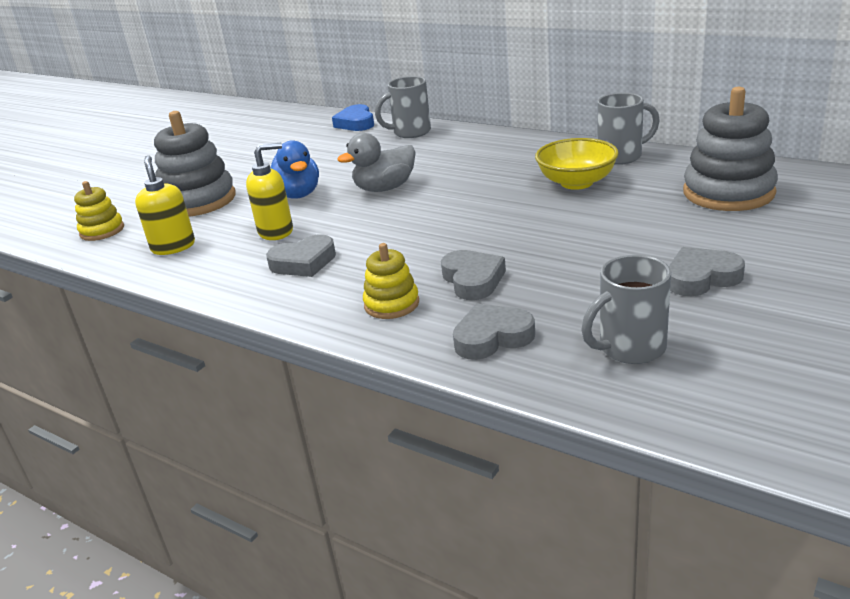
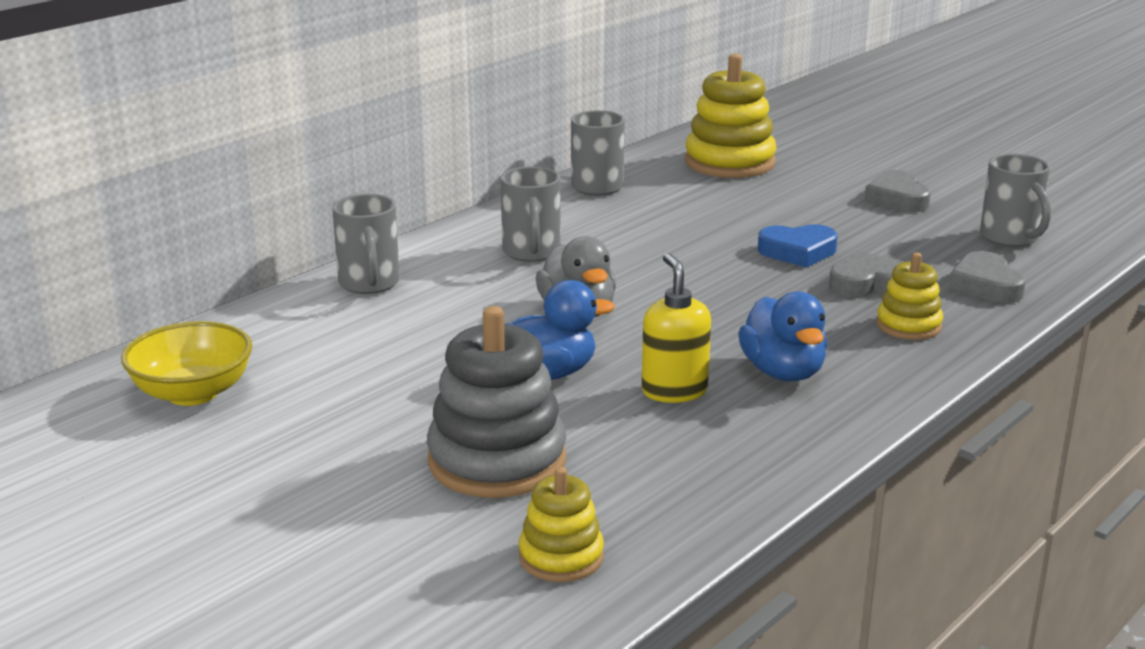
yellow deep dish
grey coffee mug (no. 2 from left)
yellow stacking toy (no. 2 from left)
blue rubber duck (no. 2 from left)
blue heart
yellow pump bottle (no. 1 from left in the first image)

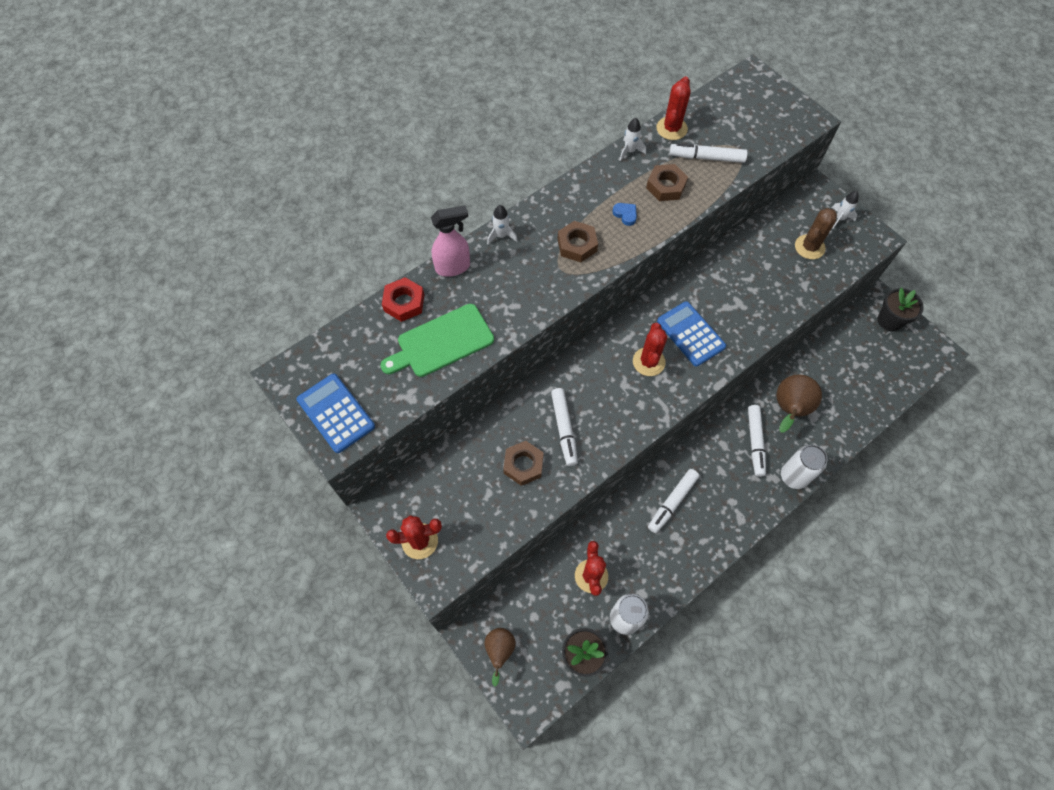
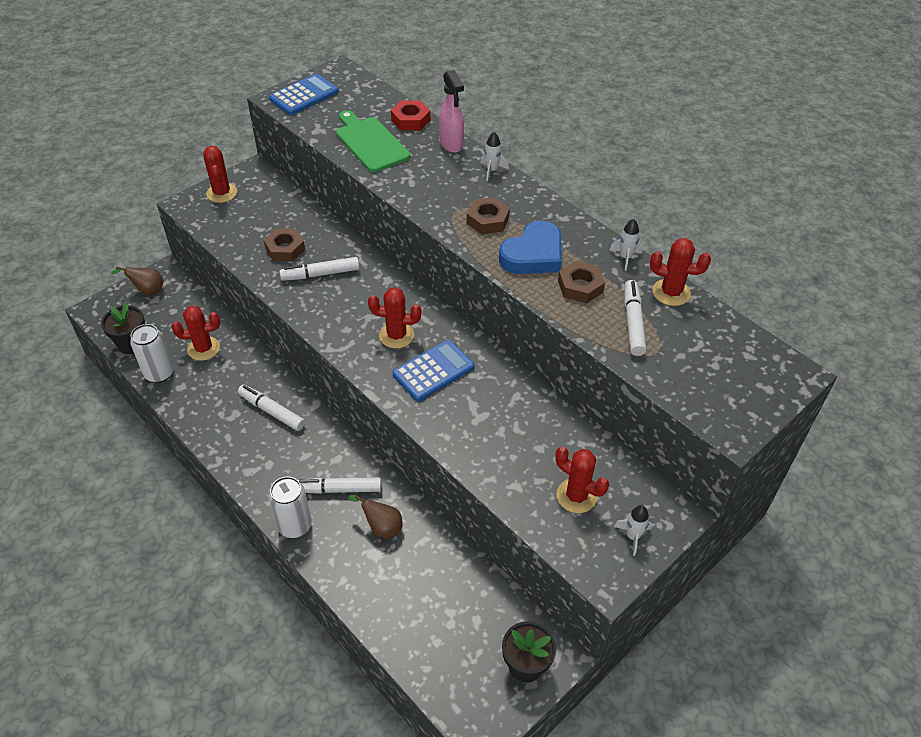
dark brown pear fruit (no. 2 from left)
blue heart
red saguaro cactus (no. 4 from left)

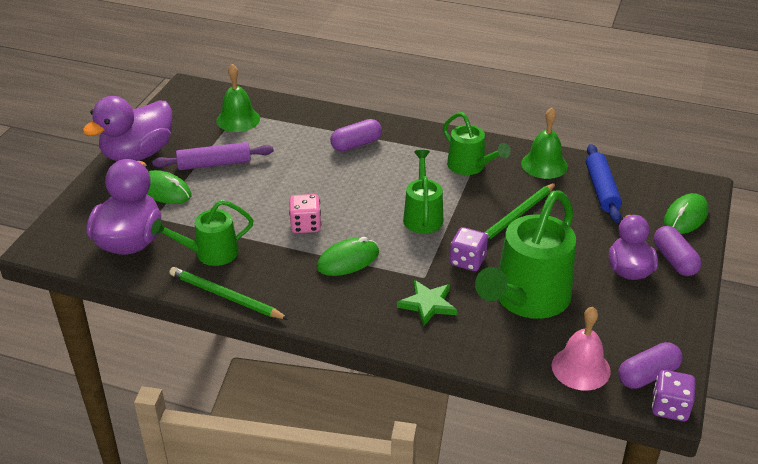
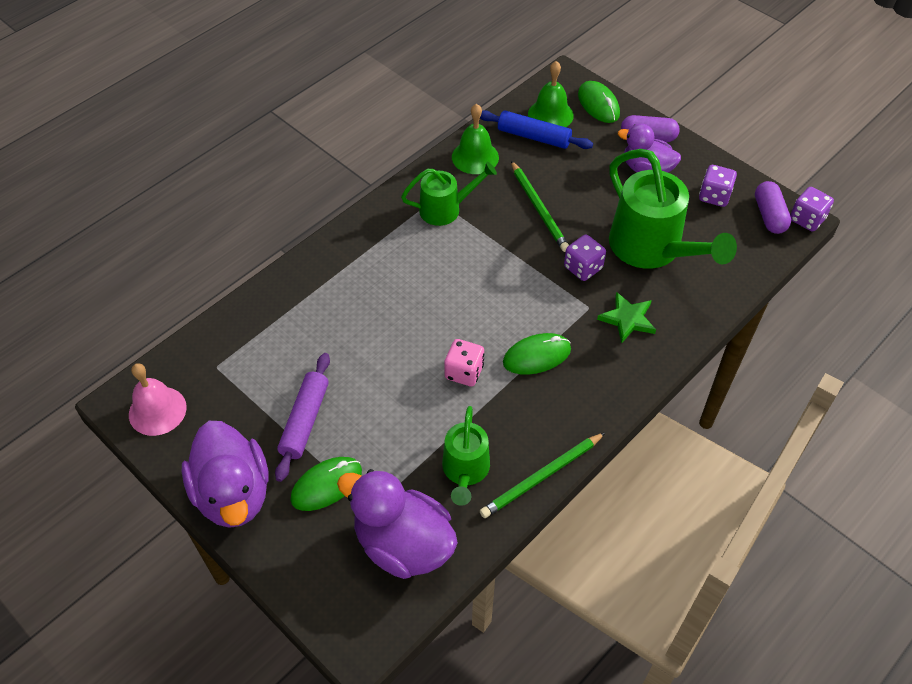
rosy bell
leaf-green computer mouse (no. 2 from left)
leaf-green bell (no. 2 from left)
purple dice (no. 2 from left)
purple capsule (no. 1 from left in the first image)
leaf-green watering pot (no. 2 from left in the first image)

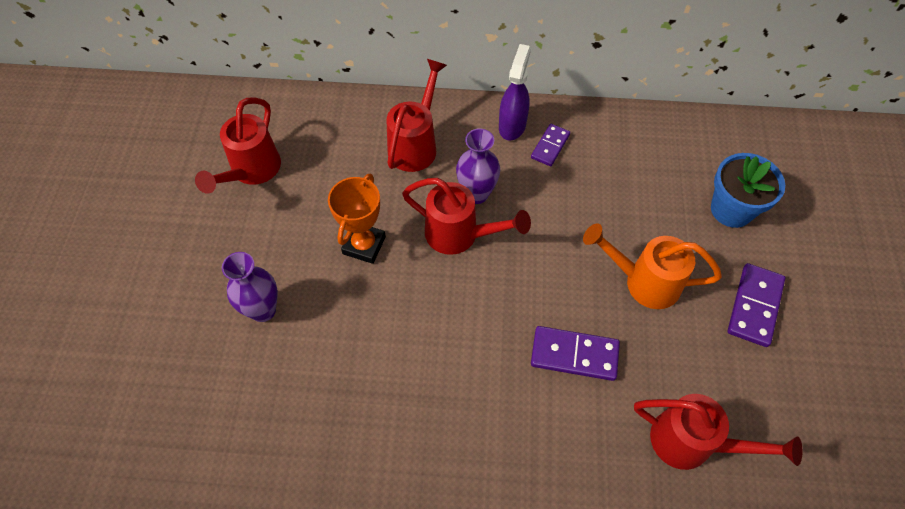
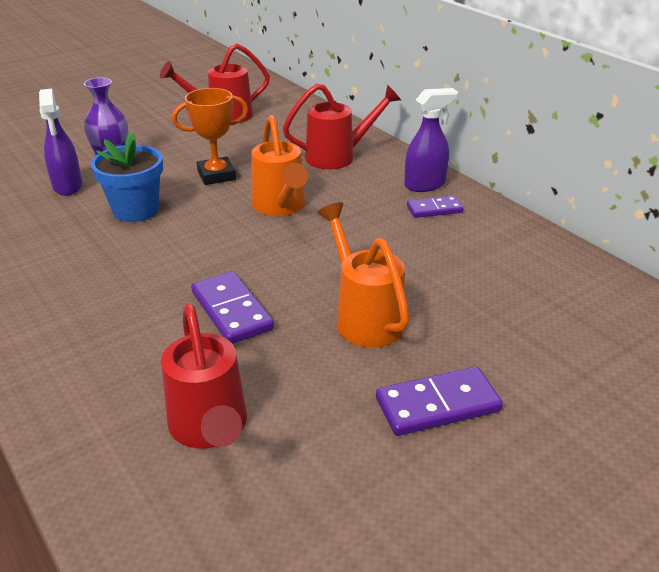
purple spray cleaner (no. 1 from left)
blue plant pot
orange-coloured watering pot (no. 1 from left)
purple vase (no. 2 from left in the first image)

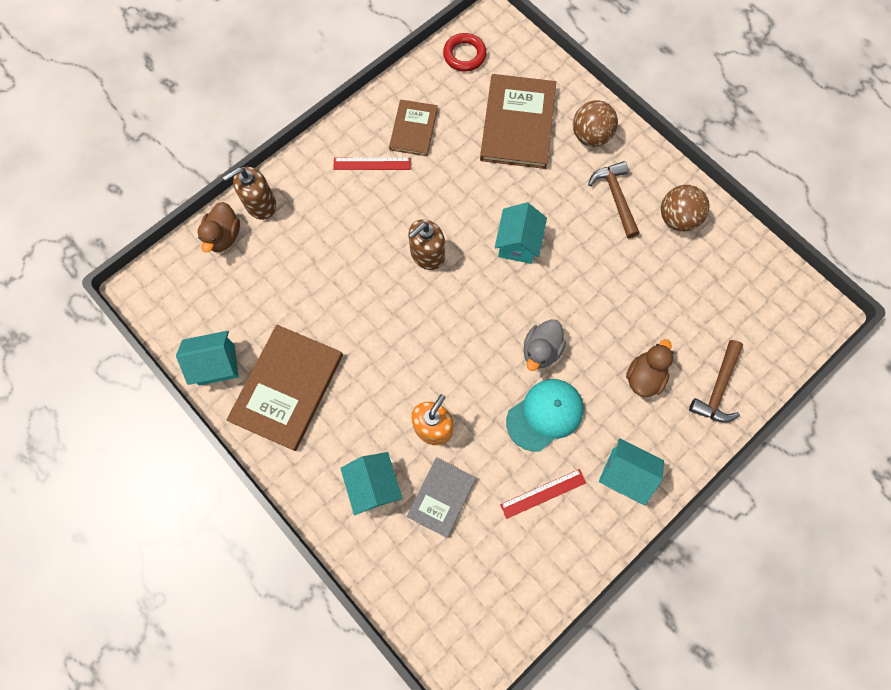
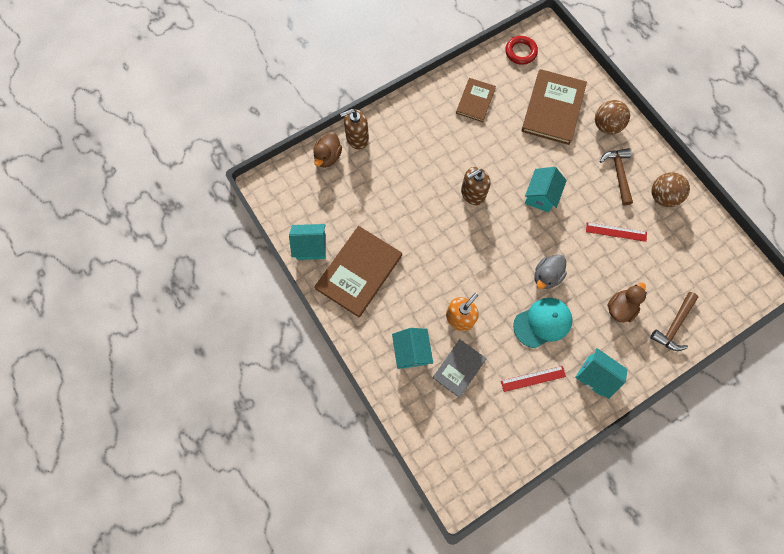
red measuring stick (no. 2 from left)

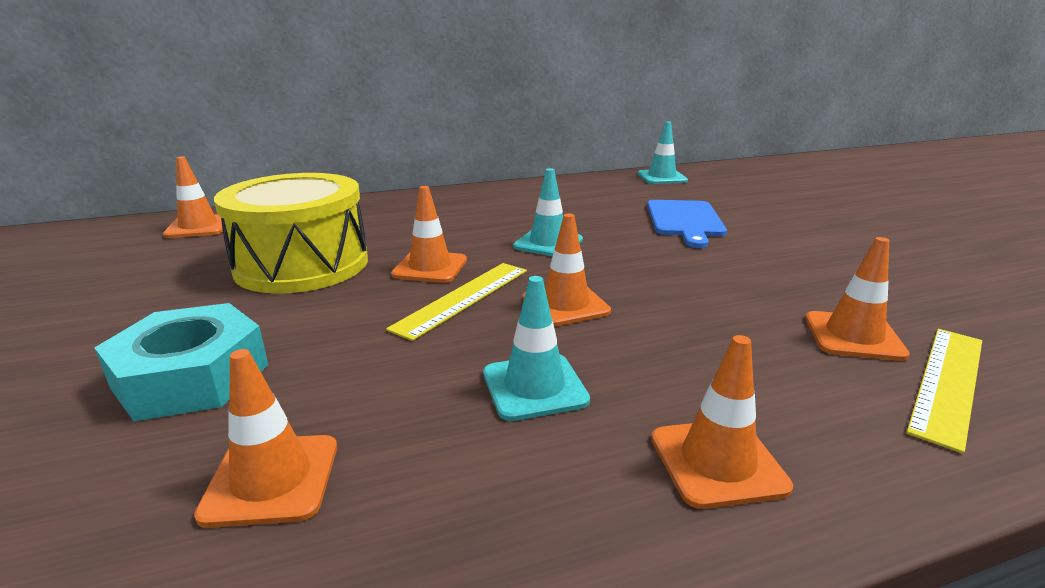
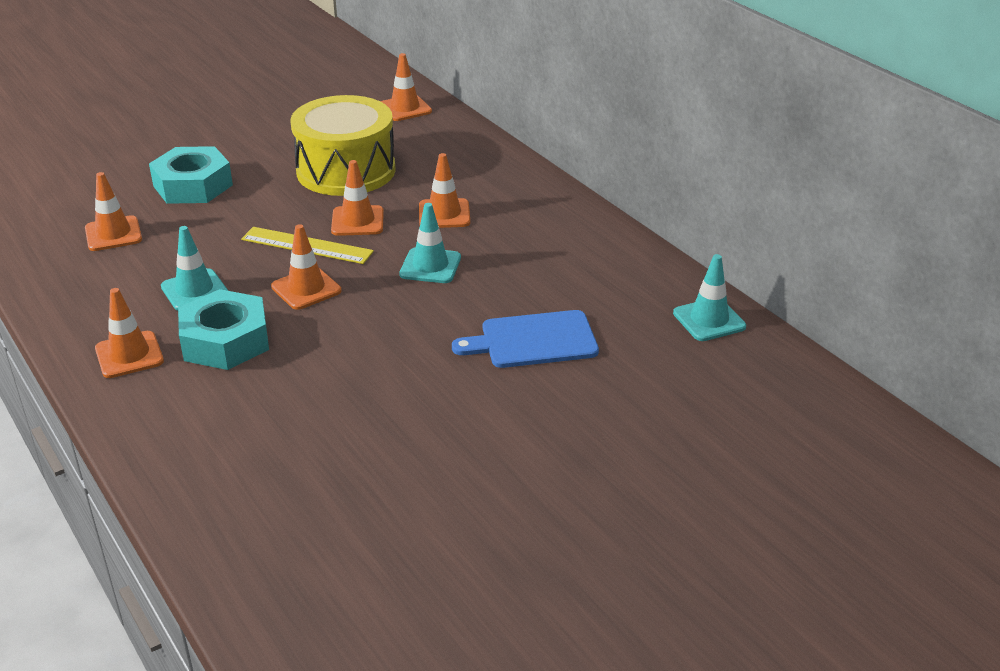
turquoise hexagon nut (no. 2 from left)
orange-coloured safety cone (no. 6 from left)
yellow measuring stick (no. 2 from left in the first image)

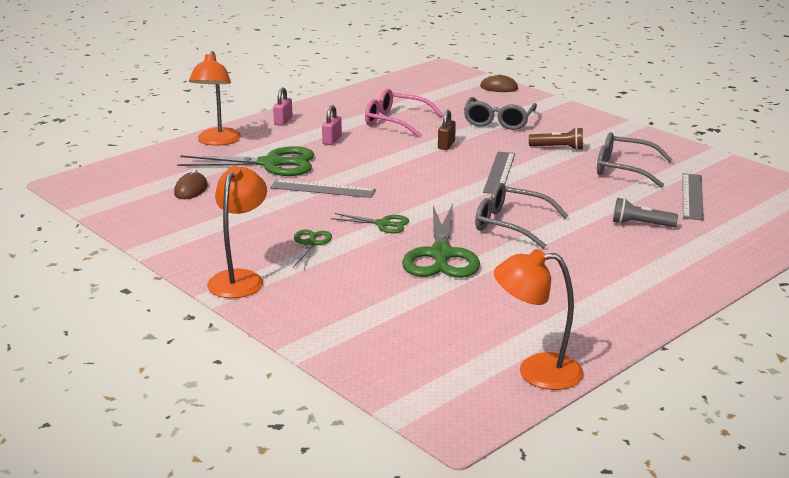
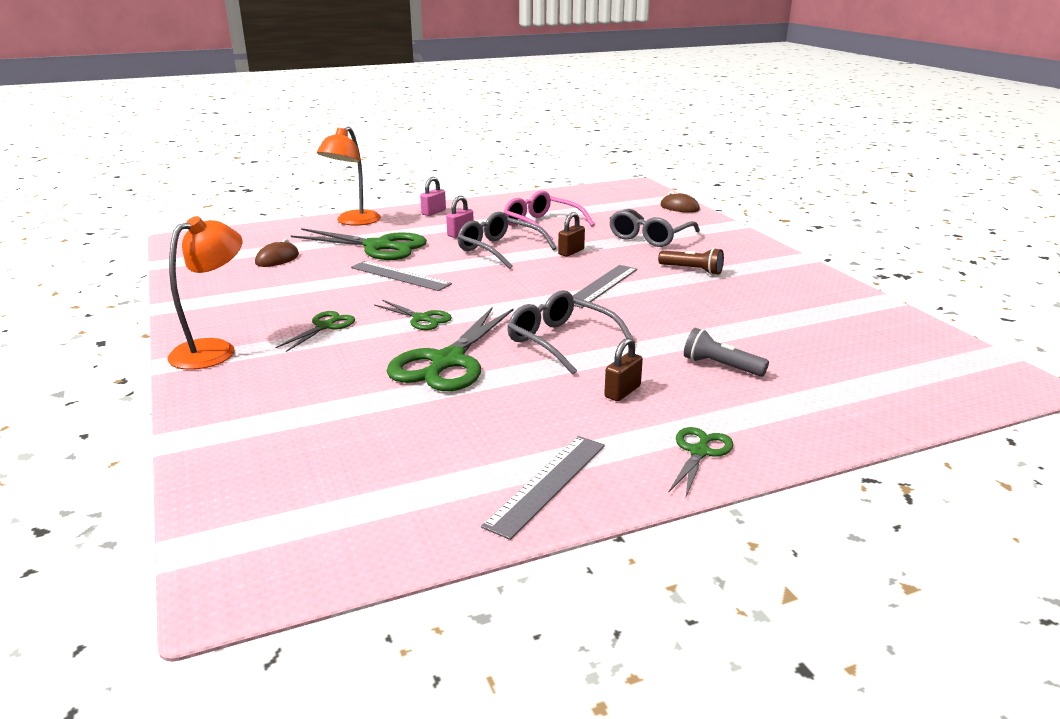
grey glasses (no. 1 from left)
grey measuring stick (no. 2 from left)
dark brown padlock (no. 2 from left)
leaf-green shears (no. 5 from left)
orange-coloured reading lamp (no. 3 from left in the first image)

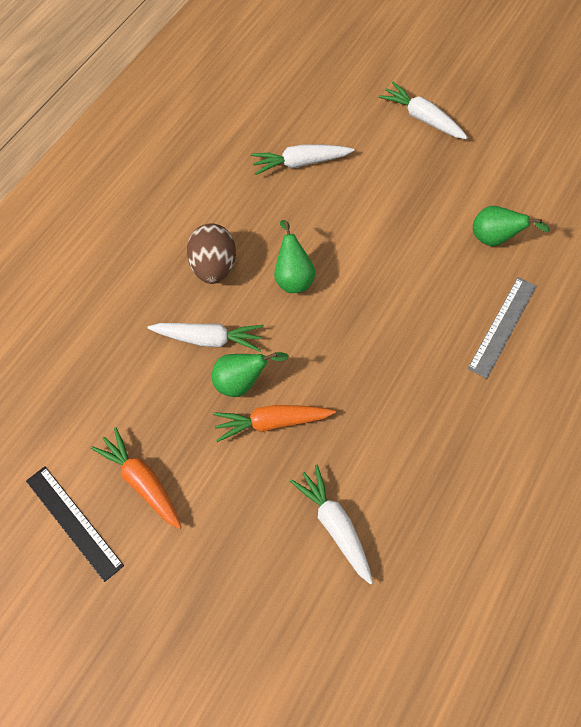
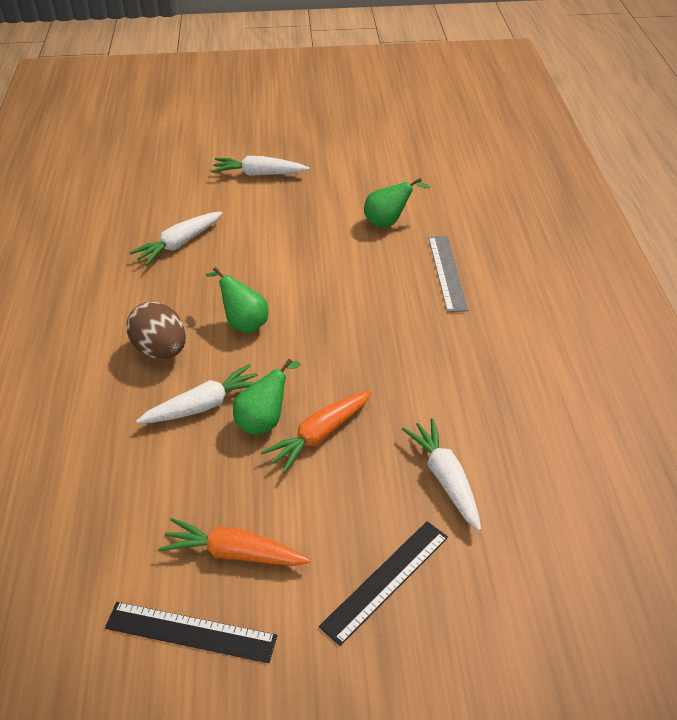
jet-black measuring stick (no. 2 from left)
snow-white root vegetable (no. 4 from left)

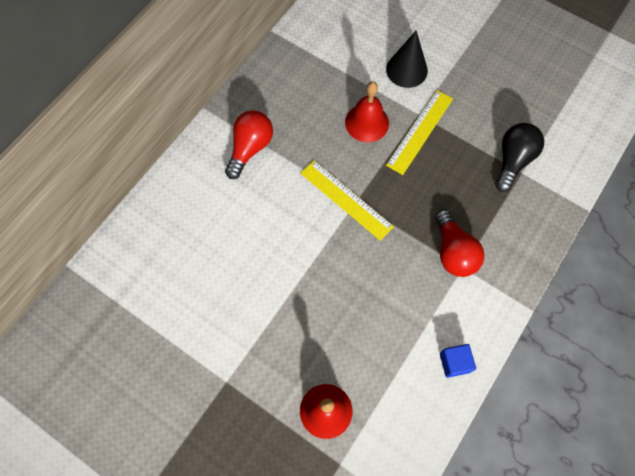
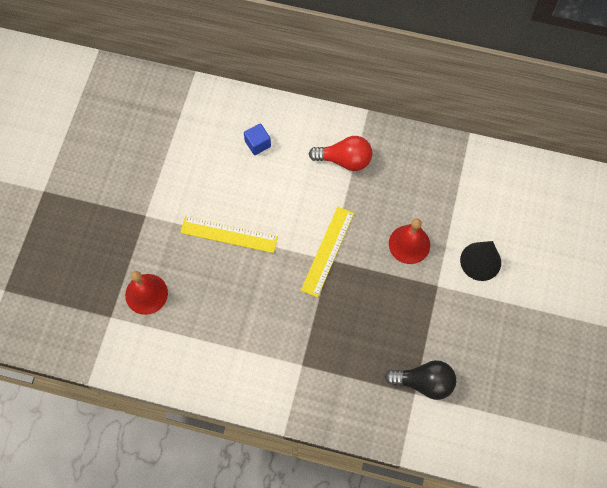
yellow measuring stick (no. 1 from left)
blue solid cube
red lightbulb (no. 2 from left in the first image)

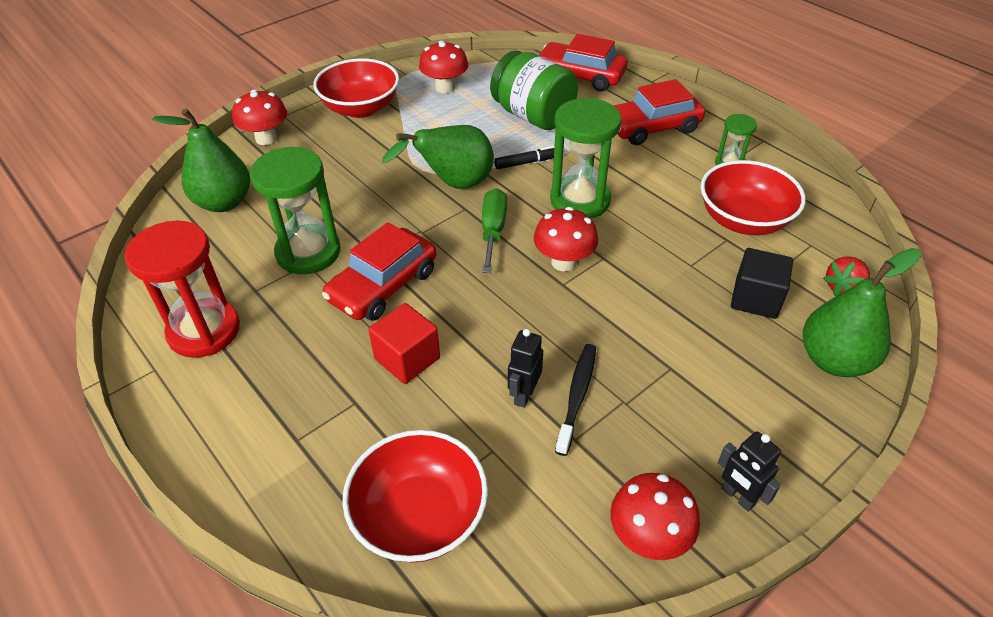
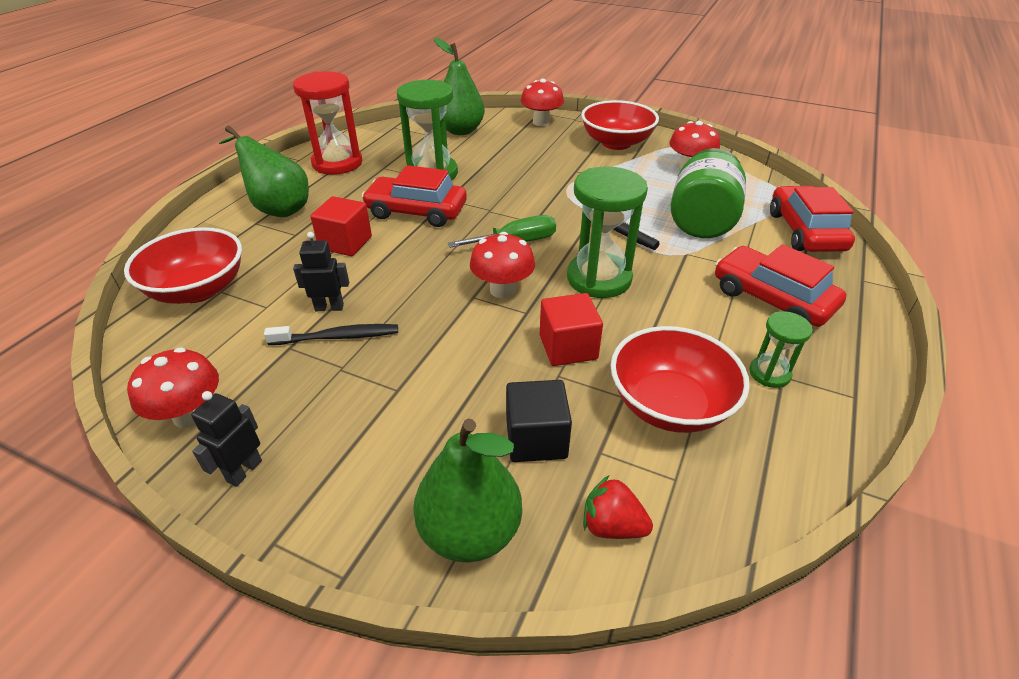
leaf-green pear fruit (no. 1 from left)
red solid cube (no. 2 from left)

